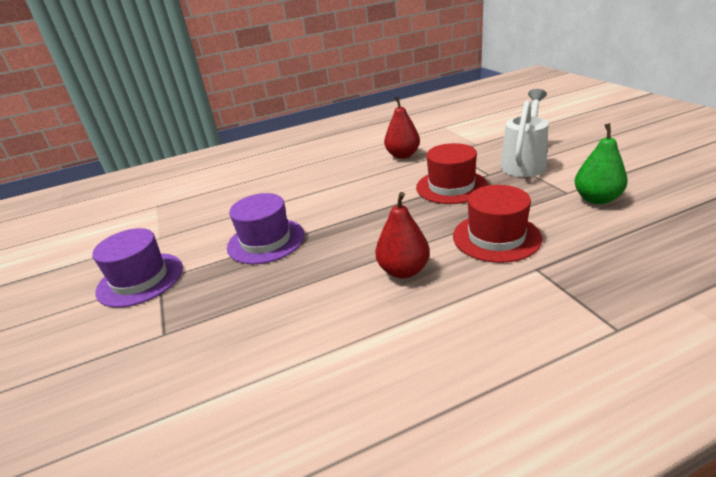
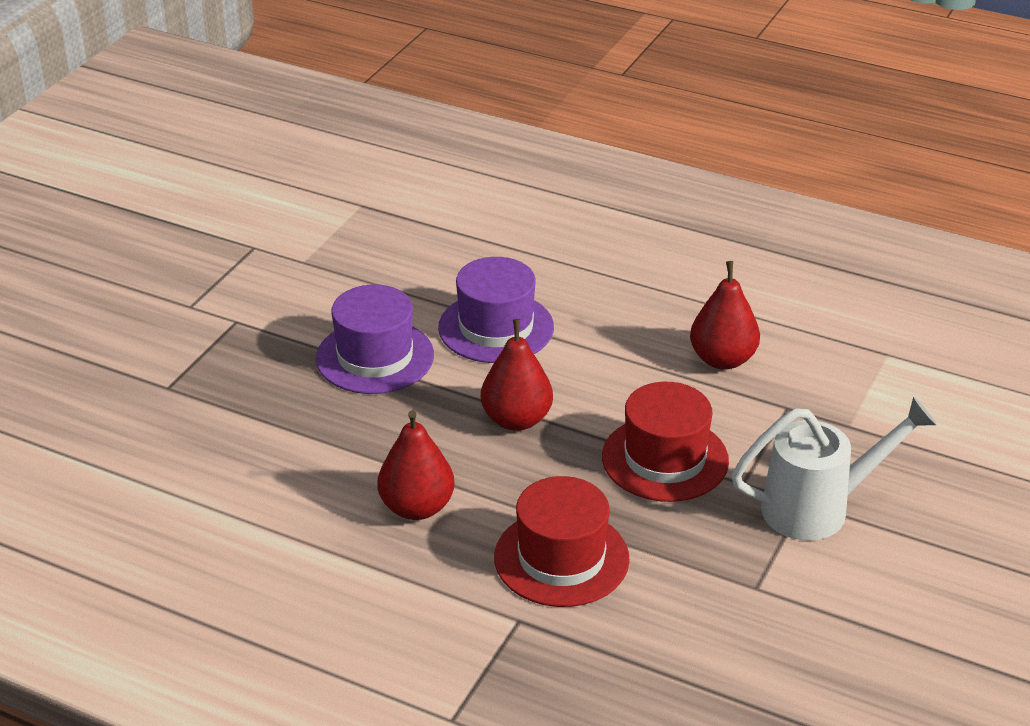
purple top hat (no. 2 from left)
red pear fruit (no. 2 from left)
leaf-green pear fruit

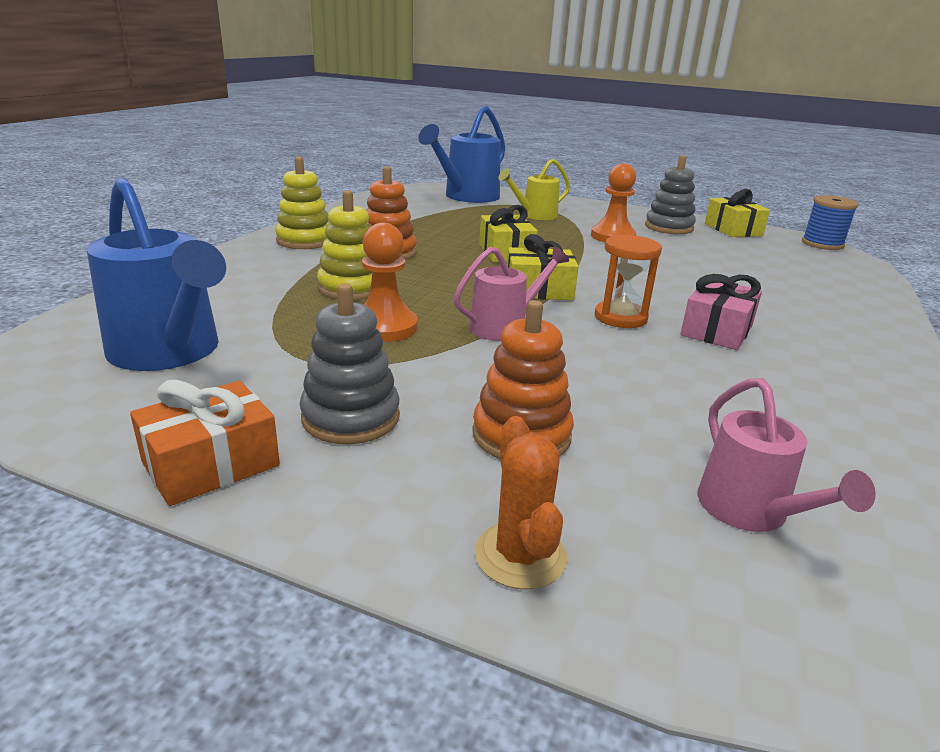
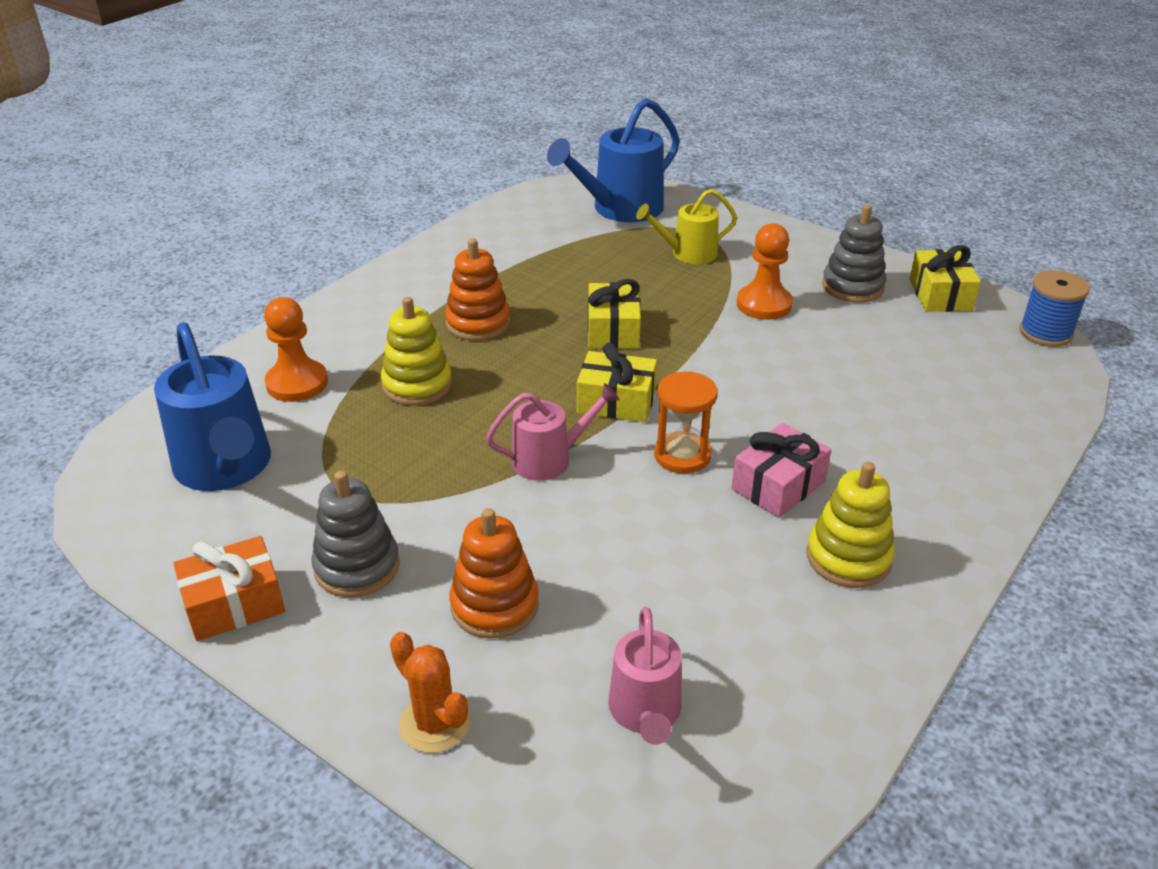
orange-coloured pawn (no. 1 from left)
orange-coloured saguaro cactus
yellow stacking toy (no. 2 from left)

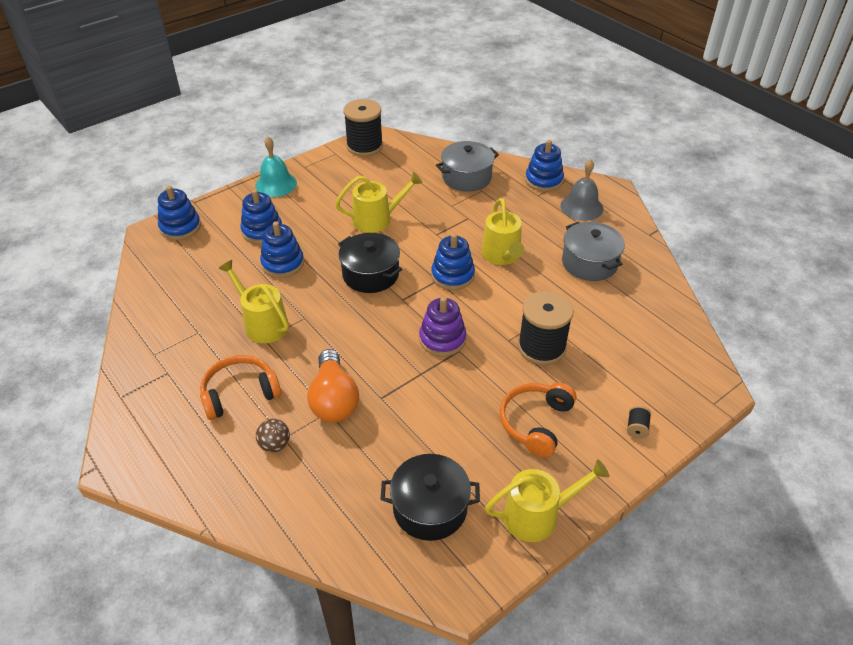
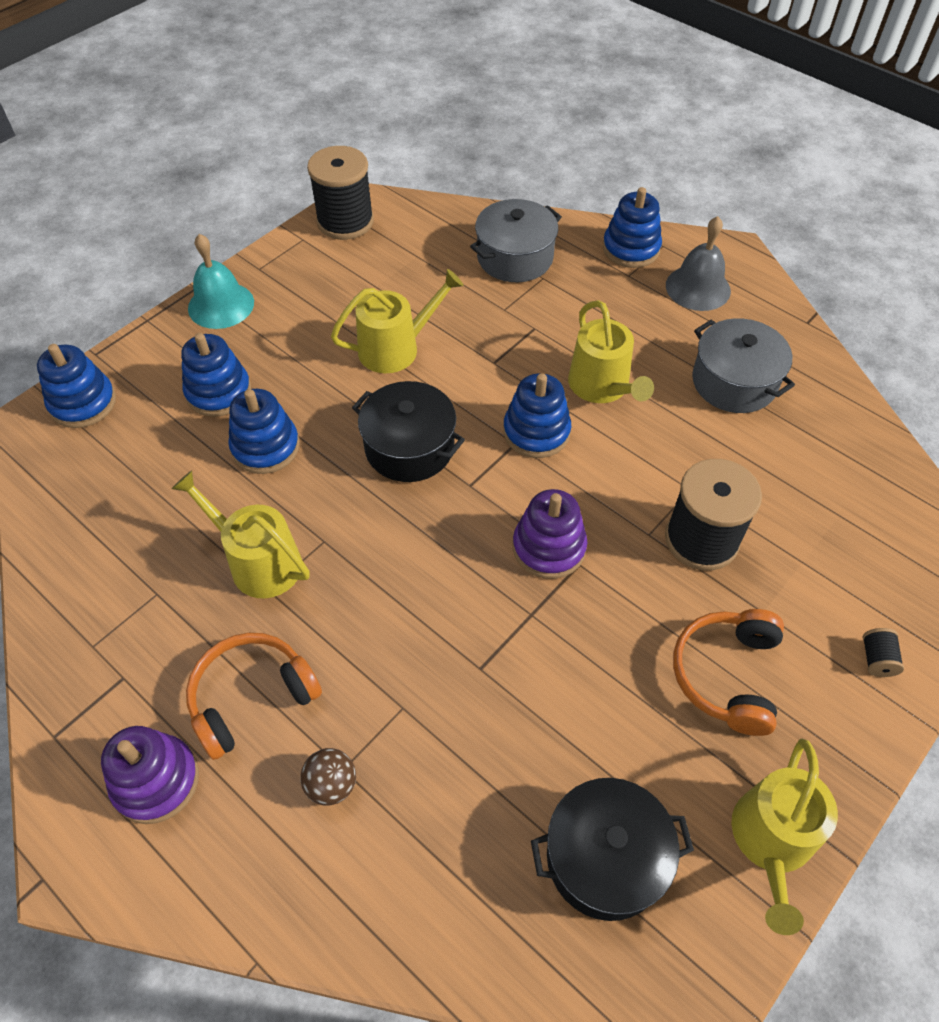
purple stacking toy (no. 1 from left)
yellow watering pot (no. 4 from left)
orange-coloured lightbulb

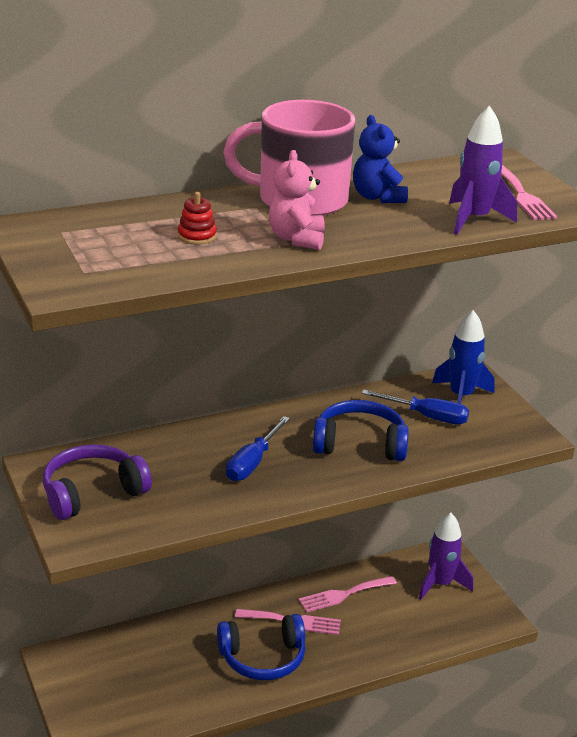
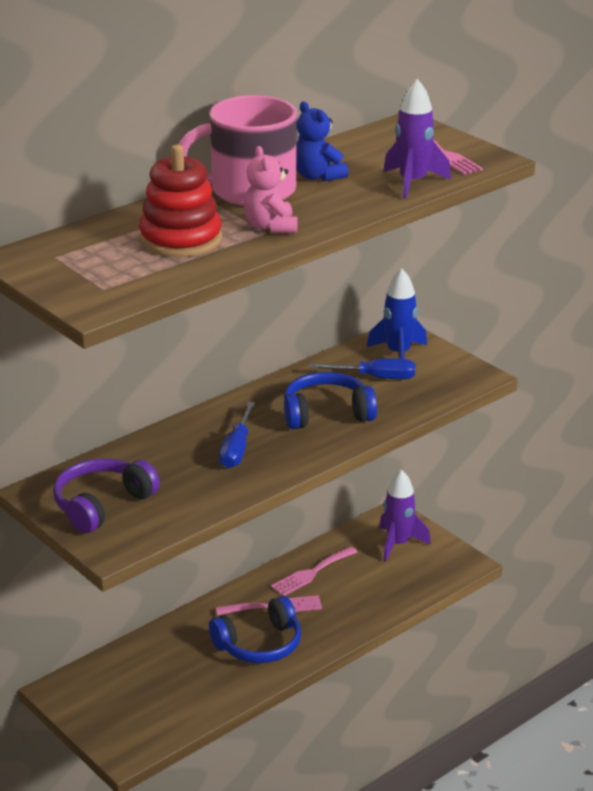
red stacking toy

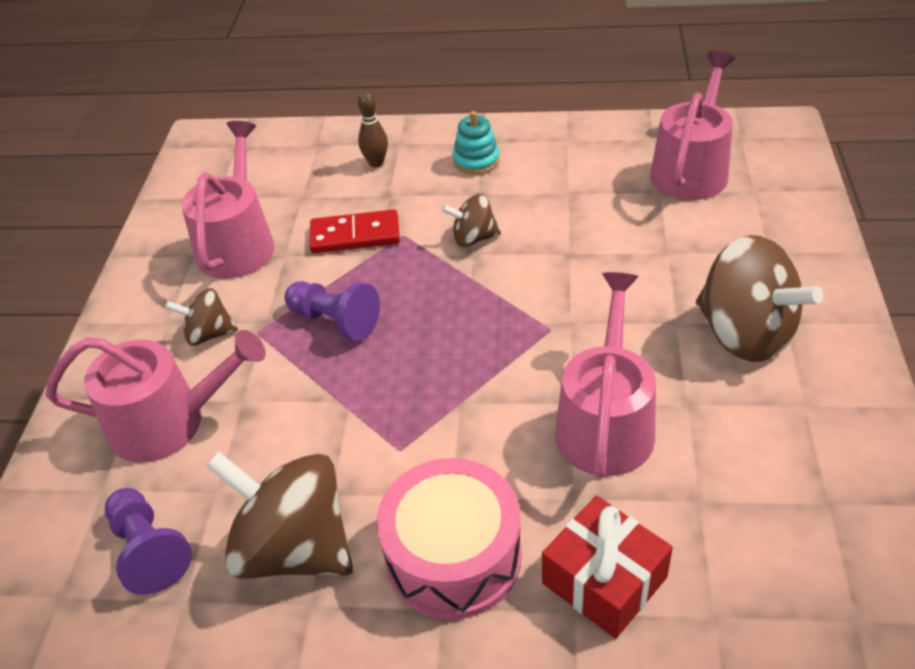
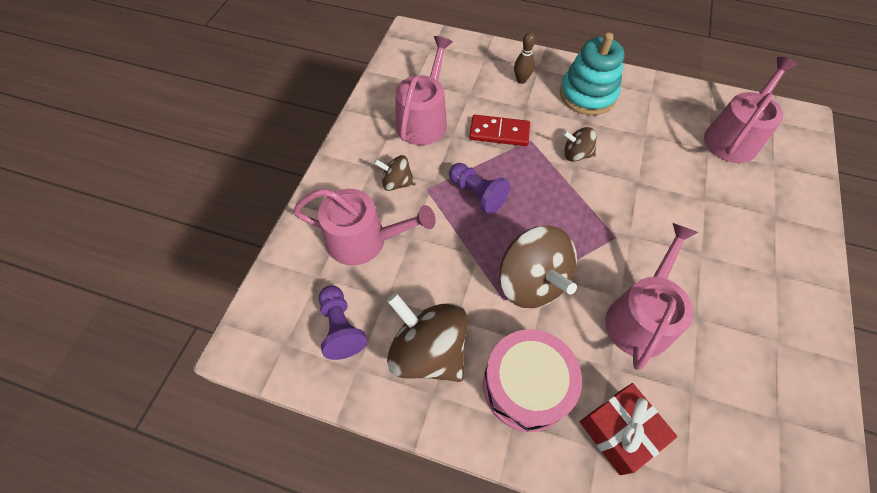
dark brown spinning top (no. 3 from left)
turquoise stacking toy

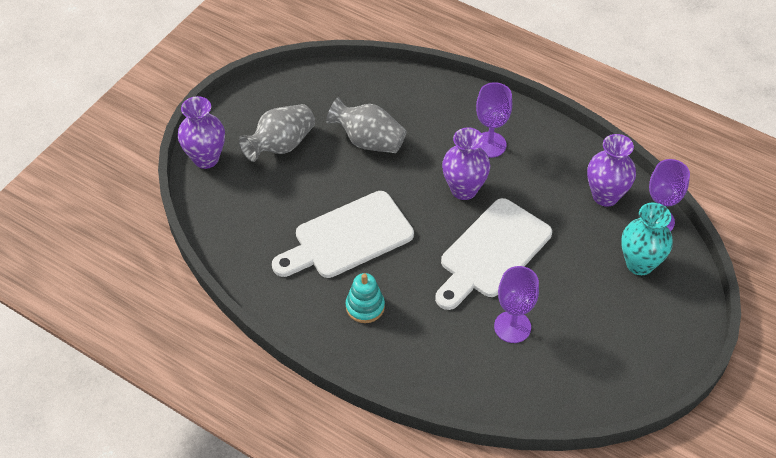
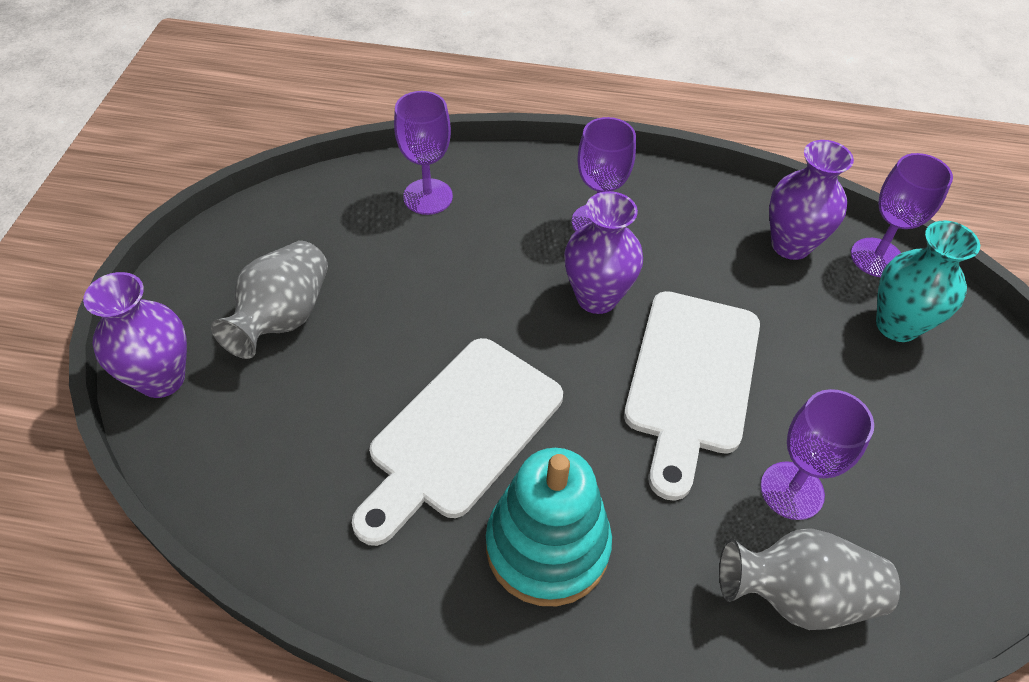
purple chalice (no. 1 from left)
turquoise stacking toy
grey vase (no. 2 from left)

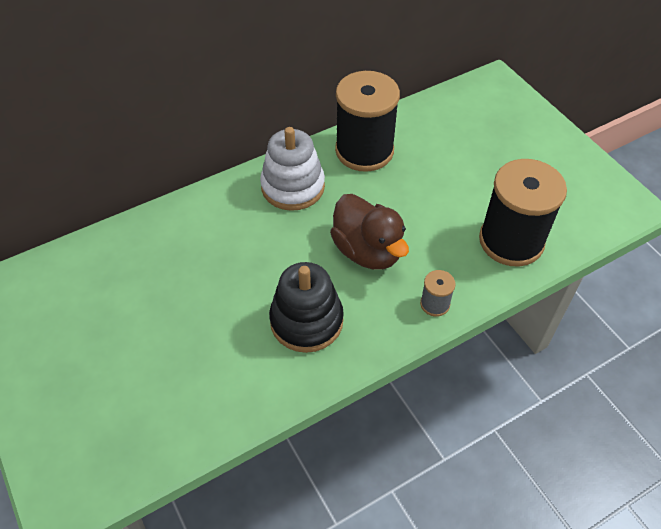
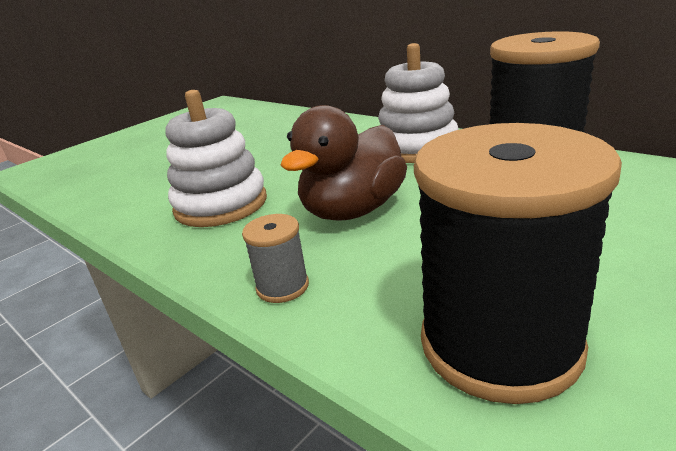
snow-white stacking toy (no. 1 from left)

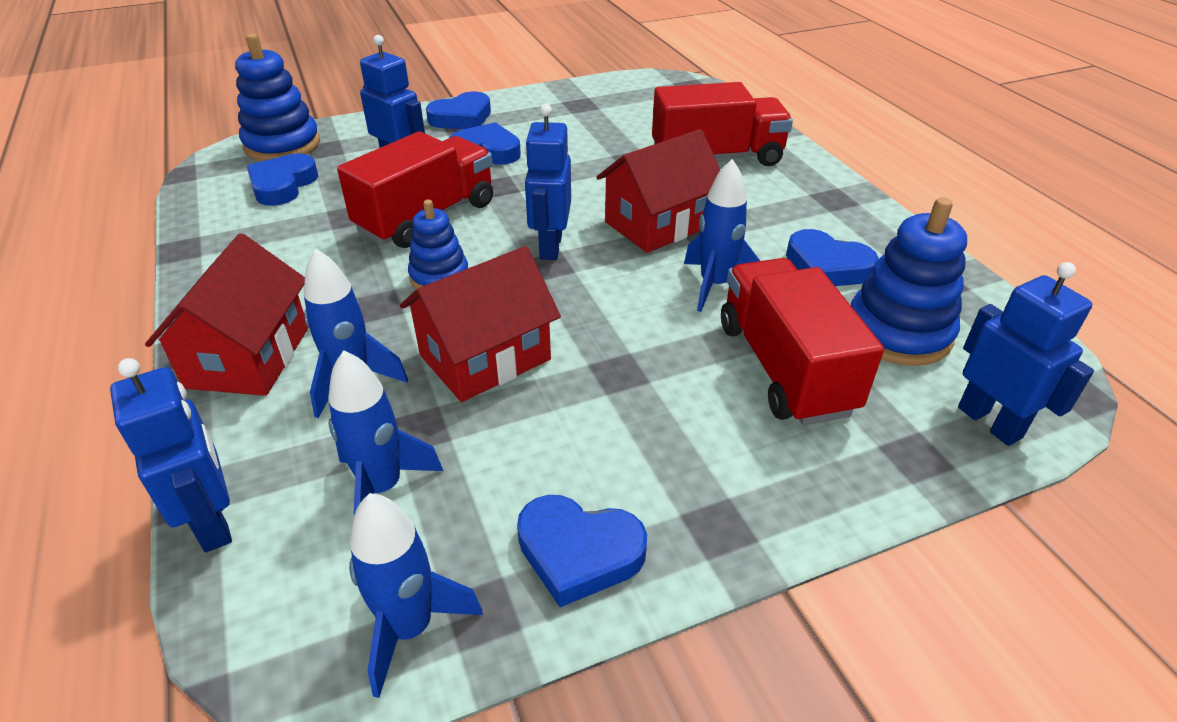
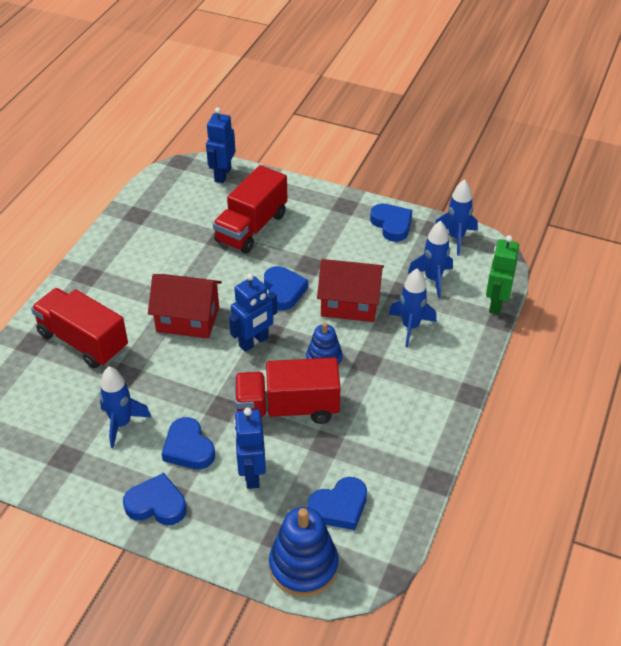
blue toy rocket (no. 1 from left)
blue heart (no. 3 from left)
leaf-green robot
red toy house (no. 1 from left in the first image)
blue stacking toy (no. 3 from left in the first image)

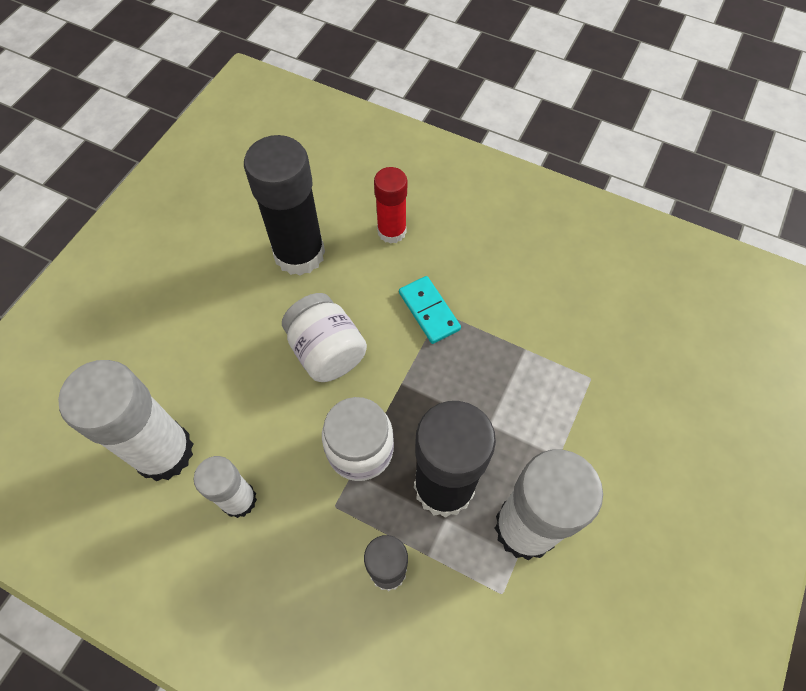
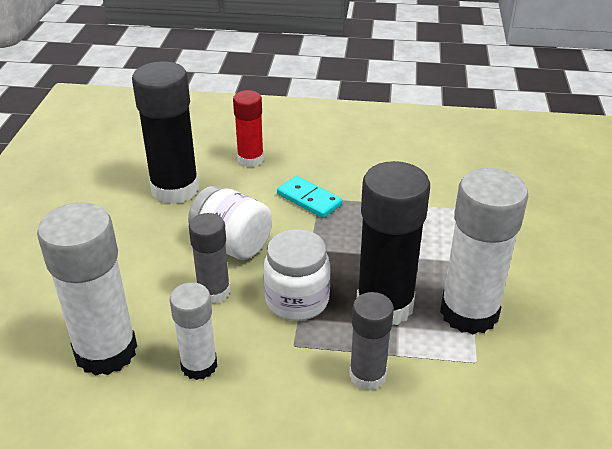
grey glue stick (no. 1 from left)

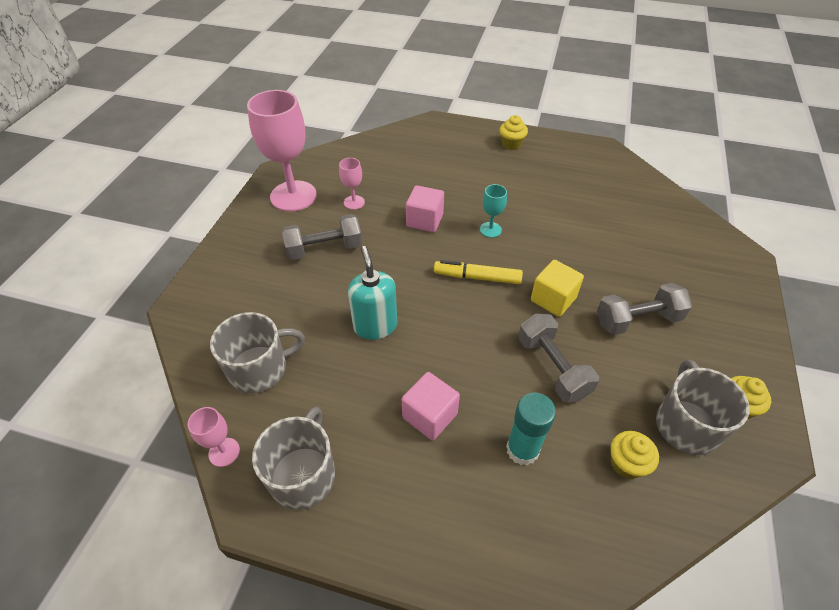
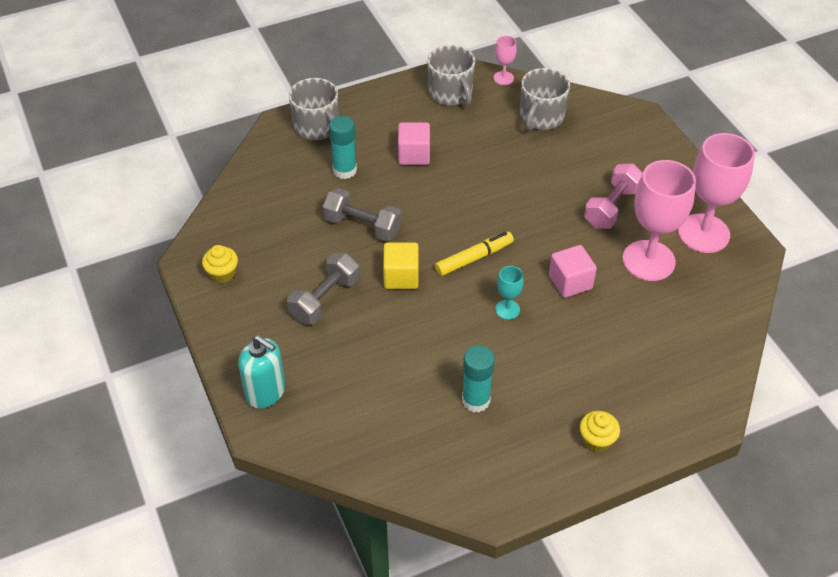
turquoise pump bottle
grey coffee mug (no. 1 from left)
turquoise glue stick (no. 2 from left)
rosy hand weight
rosy chalice (no. 2 from left)
yellow muffin (no. 2 from left in the first image)

